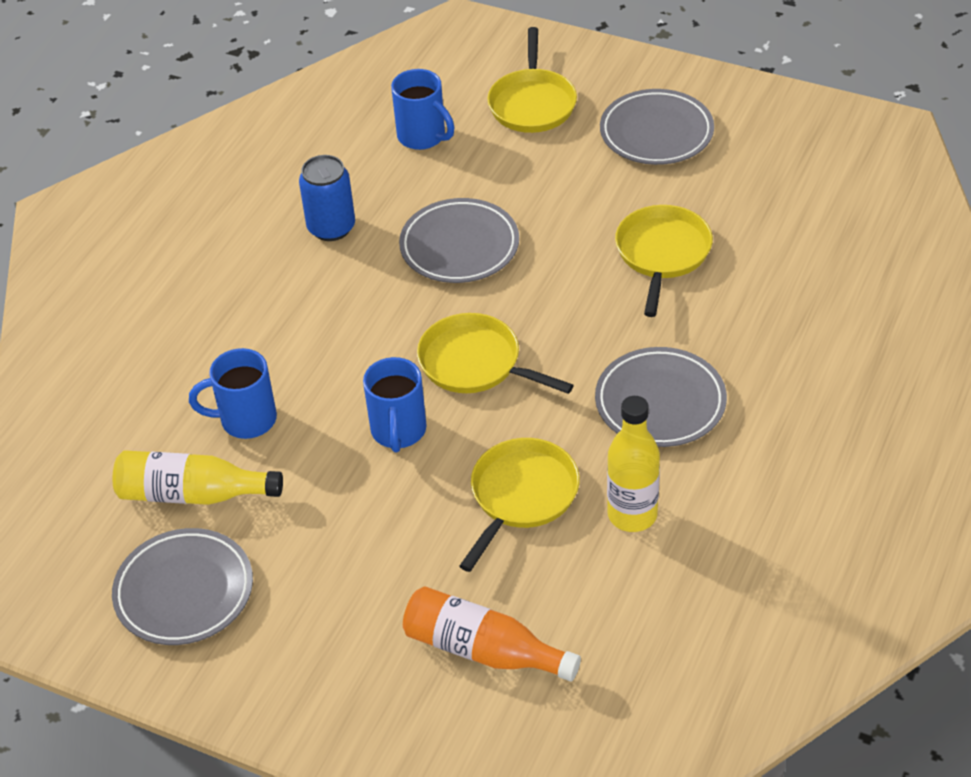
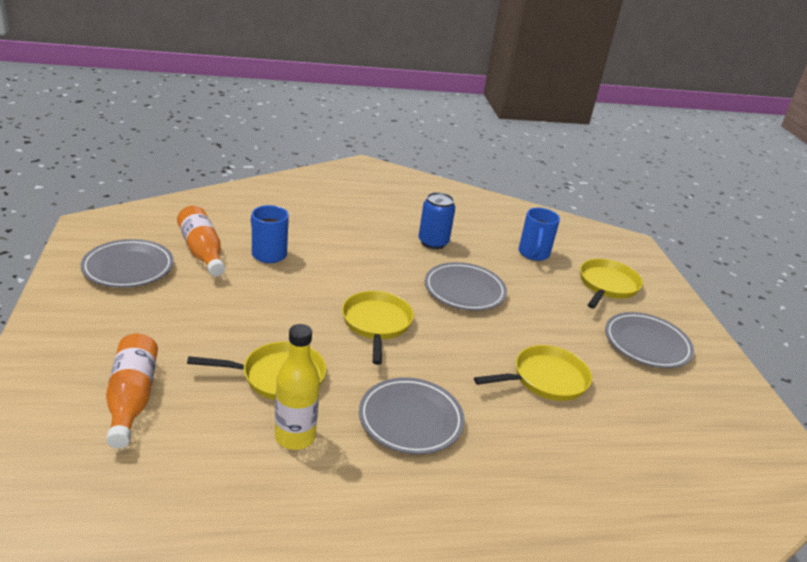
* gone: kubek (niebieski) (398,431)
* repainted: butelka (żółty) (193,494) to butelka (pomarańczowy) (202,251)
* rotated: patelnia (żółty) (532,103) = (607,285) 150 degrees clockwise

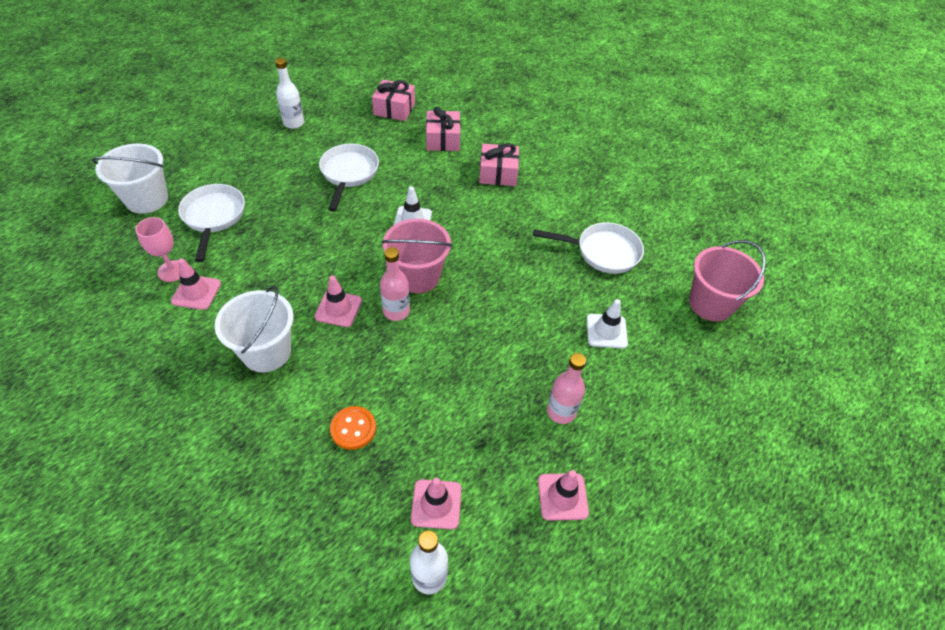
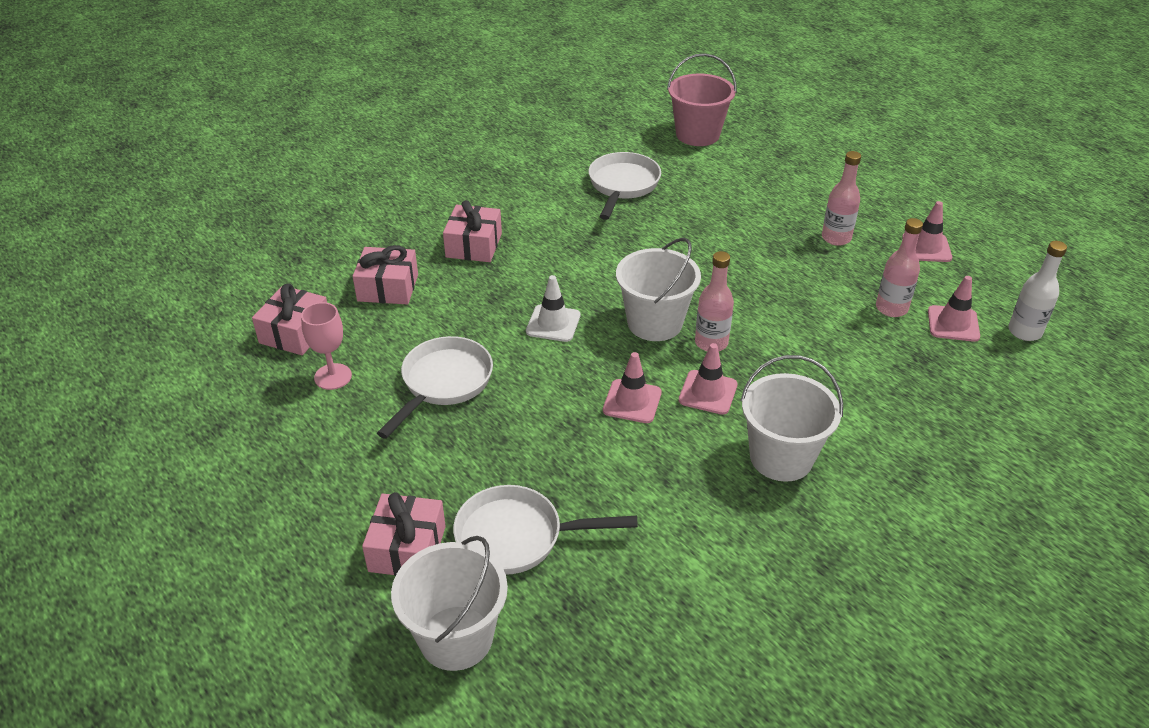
* gone: butelka (biały) (293,123)
* gone: guzik (pomarańczowy) (353,428)
* gone: pachołek (biały) (606,331)
* new: prezent (różowy) (407,548)
* new: butelka (różowy) (891,308)
* shifted: kielich (różowy) (172,271) to (333,376)
* shifted: pachołek (różowy) (196,292) to (632,401)
* repainted: wiadro (różowy) (418,276) to wiadro (biały) (654,323)
* rotated: patelnia (biały) (348,174) = (443,383) 105 degrees clockwise

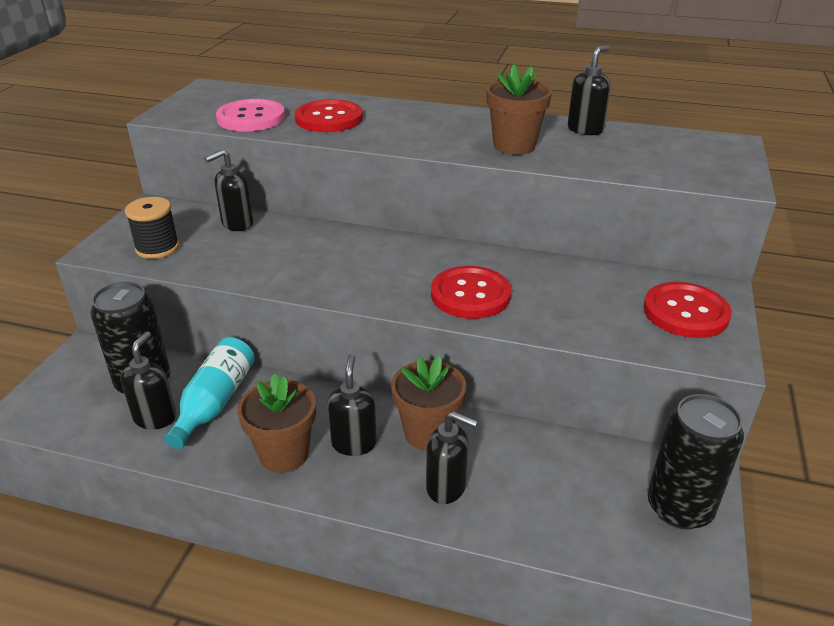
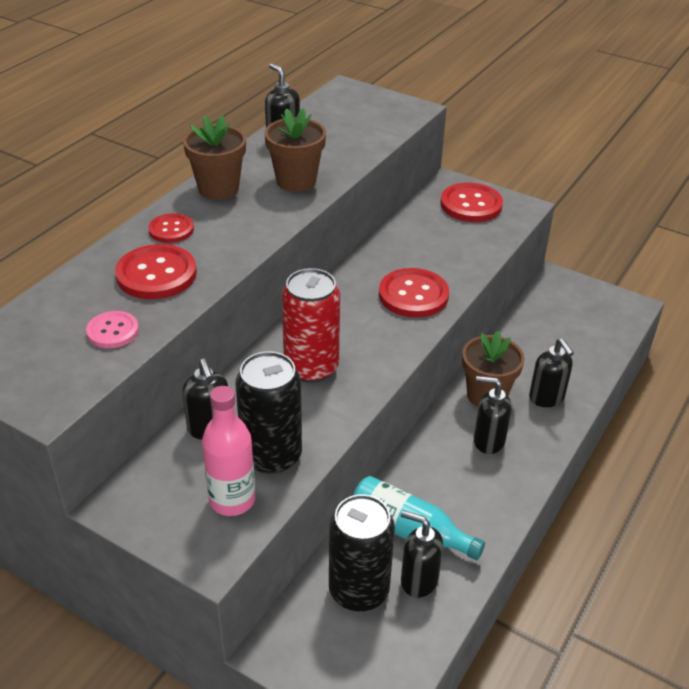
* new: guzik (czerwony) (171,230)
* new: puszka (czerwony) (311,367)
* shifted: doniczka (brązowy) (284,454) to (218,188)
* shifted: puszka (czarny) (679,508) to (271,456)
* swapped: szpulka (czarny) (157,248) to butelka (różowy) (232,500)
* rotated: dozownik mydła (czarny) (447,487) = (546,398) 120 degrees clockwise
* scaled: guzik (różowy) (251,118) = (113,331) x0.60

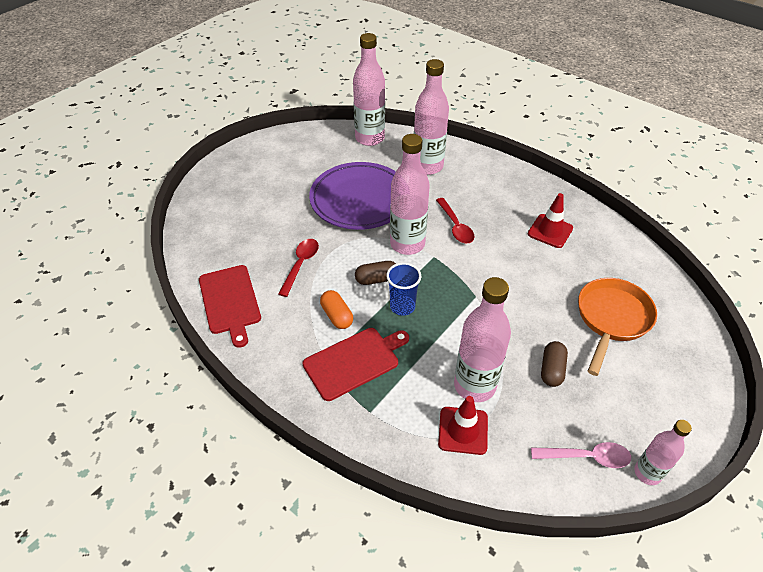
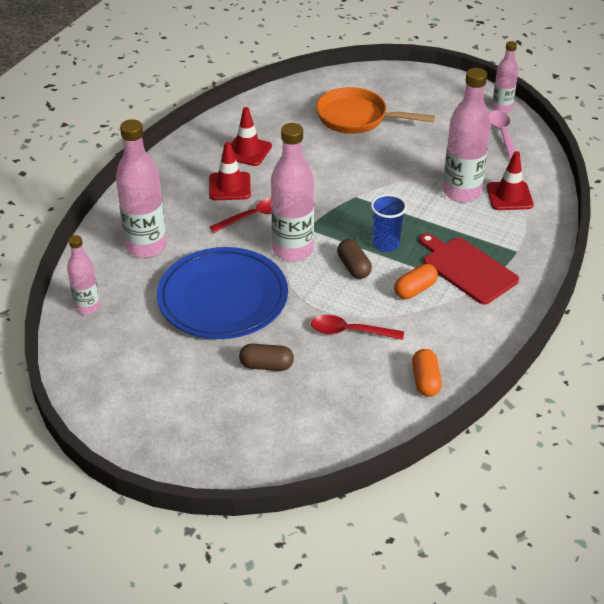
* new: pachołek (czerwony) (229,186)
* shifted: kapsułka (brązowy) (552,370) to (266,365)
* swapped: deska do krojenia (czerwony) (230,301) to kapsułka (pomarańczowy) (425,381)
* repainted: talerz (fioletowy) (359,200) to talerz (niebieski) (223,298)
* scaled: butelka (różowy) (369,138) = (87,307) x0.58

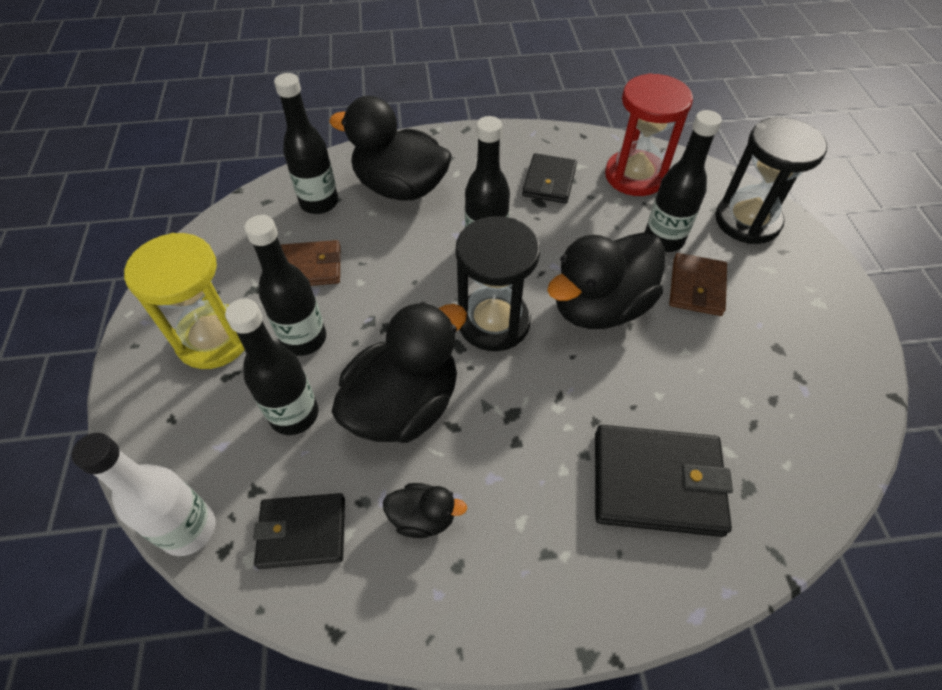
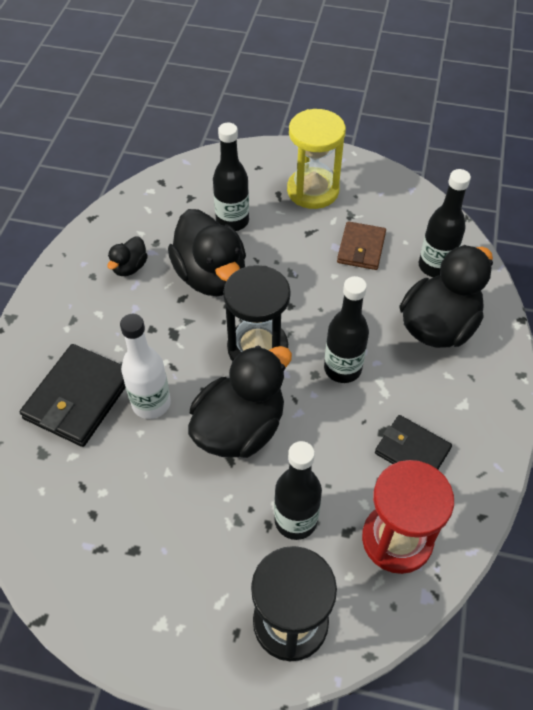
* gone: butelka (czarny) (304,339)
* gone: portfel (czarny) (302,532)
* gone: portfel (brązowy) (697,287)
* shifted: butelka (biały) (189,529) to (151,403)
* rotated: kaczka (czarny) (600,307) = (240,428) 60 degrees clockwise

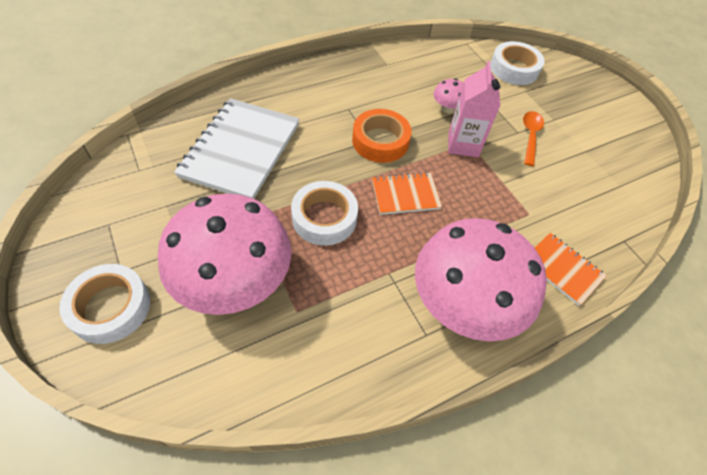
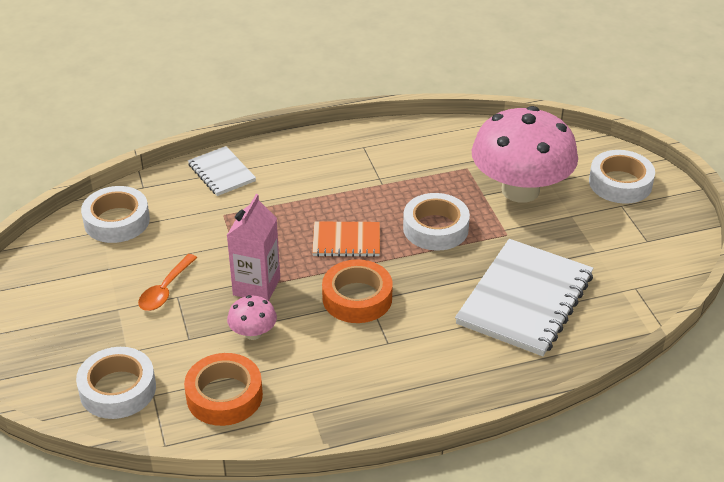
* gone: grzyb (różowy) (464,303)
* new: taśma klejąca (biały) (117,221)
* new: taśma klejąca (pomarańczowy) (224,396)
* repainted: zeszyt (pomarańczowy) (562,269) to zeszyt (biały) (221,173)

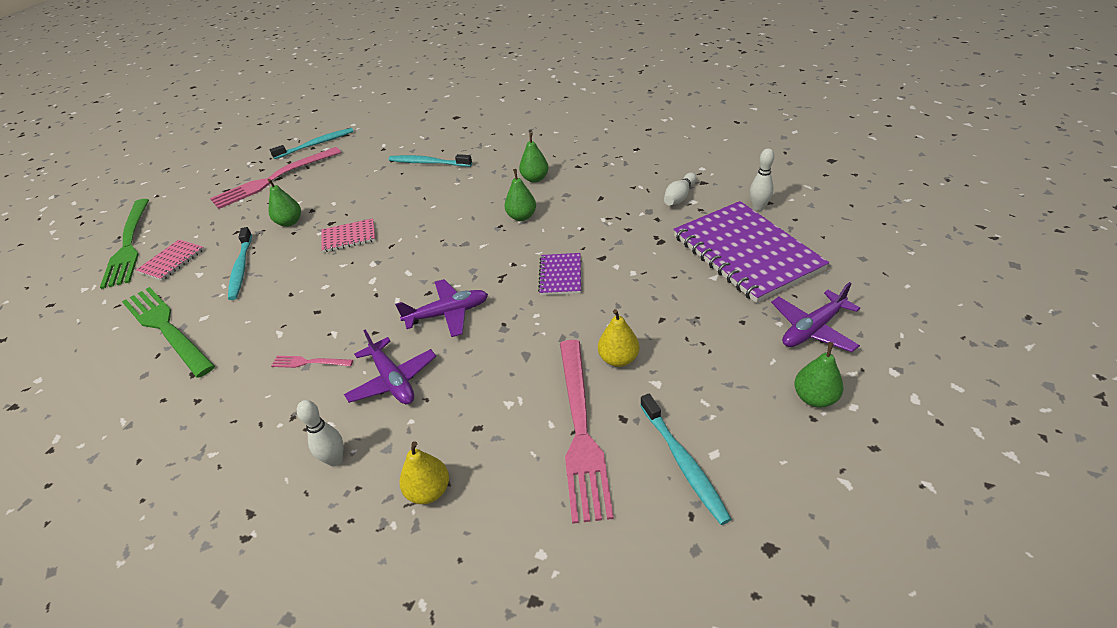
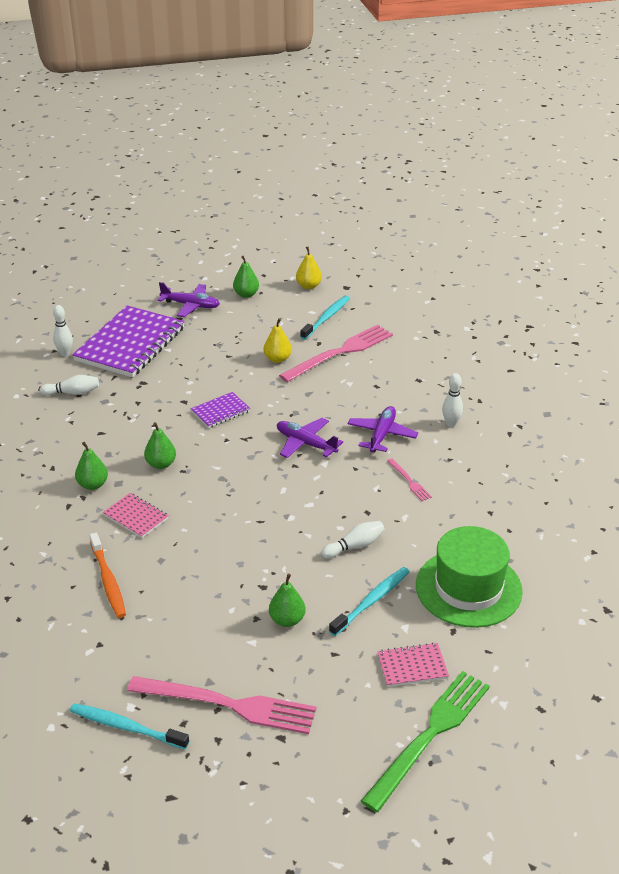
* new: kręgiel (biały) (355,546)
* shifted: zeszyt (różowy) (349,237) to (136,517)
* shifted: gruszka (żółty) (429,491) to (308,286)
* swapped: widelec (zielony) (167,328) to kapelusz (zielony) (468,588)
* repainted: szczoteczka do zębów (turkusowy) (428,163) to szczoteczka do zębów (pomarańczowy) (108,581)

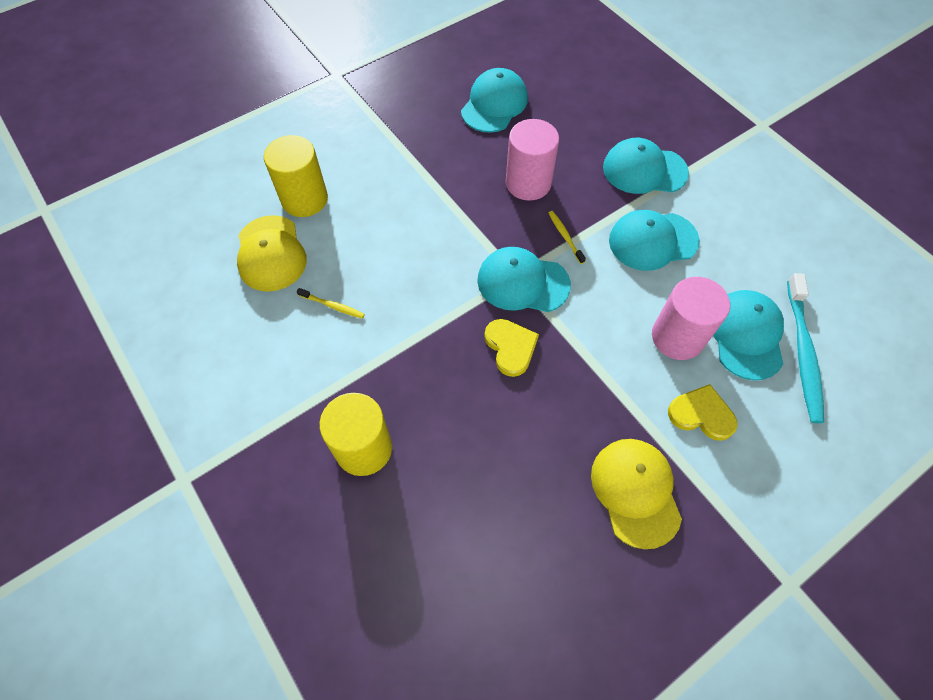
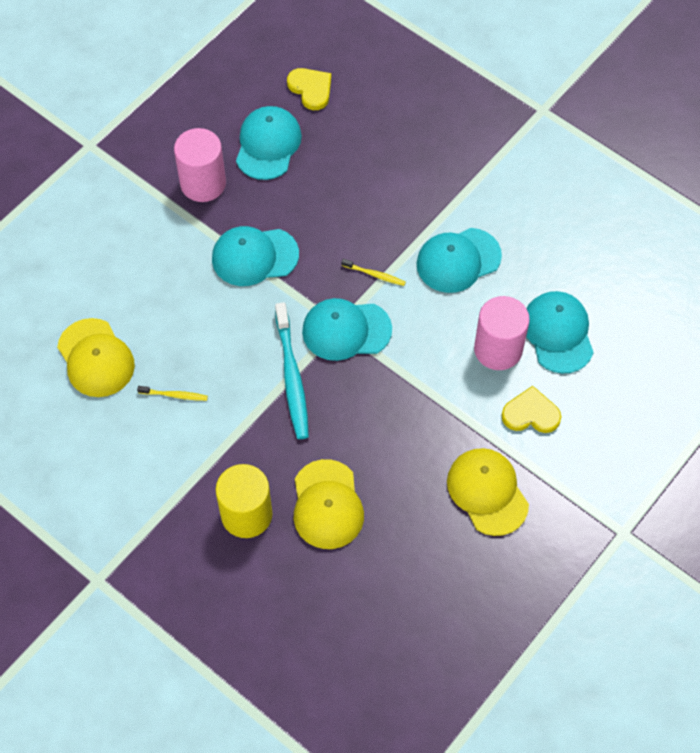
* gone: walec (żółty) (304,199)
* new: czapka (żółty) (327,505)
* shifted: serce (żółty) (510,347) to (311,89)
* shifted: walec (różowy) (528,183) to (203,183)
* shifted: czapka (turkusowy) (644,170) to (254,256)
* shifted: szczoteczka do zębów (turkusowy) (802,353) to (292,377)
* rotated: szczoteczka do zębów (żółty) (565,236) = (375,275) 150 degrees clockwise

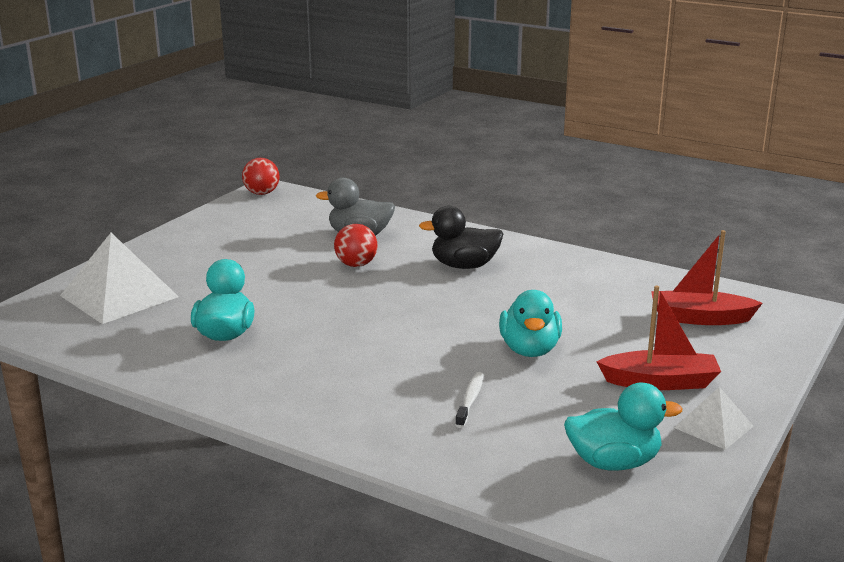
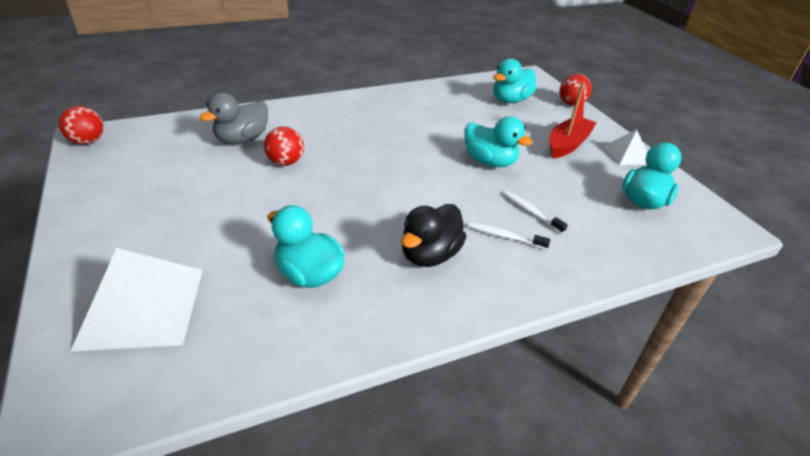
* new: szczoteczka do zębów (biały) (505,236)
* new: piłka (czerwony) (571,104)
* shifted: kaczka (czarny) (464,266) to (430,255)
* swapped: łódka (czerwony) (700,318) to kaczka (turkusowy) (510,100)

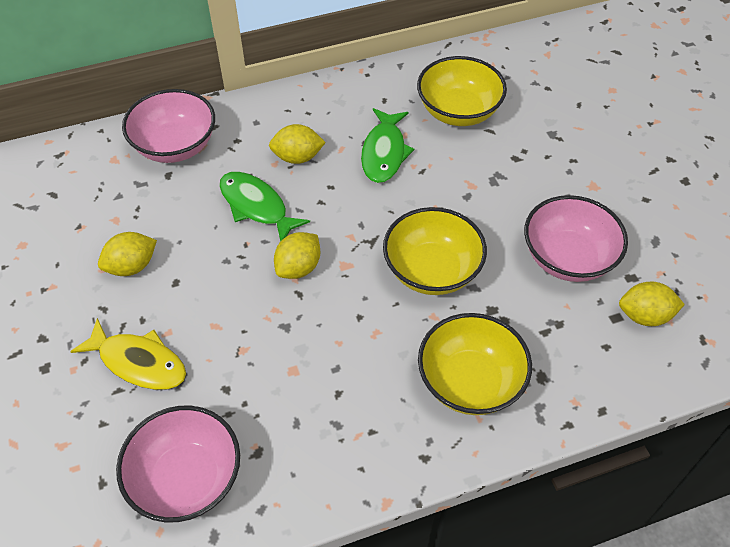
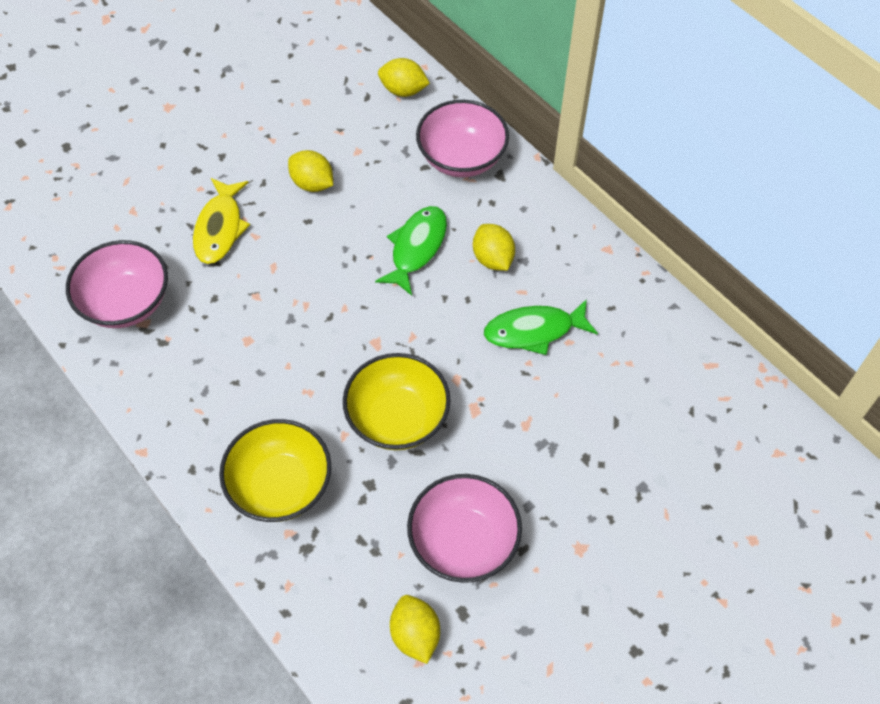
* gone: miska (żółty) (458,111)
* shifted: cytryna (żółty) (298,267) to (403,90)

